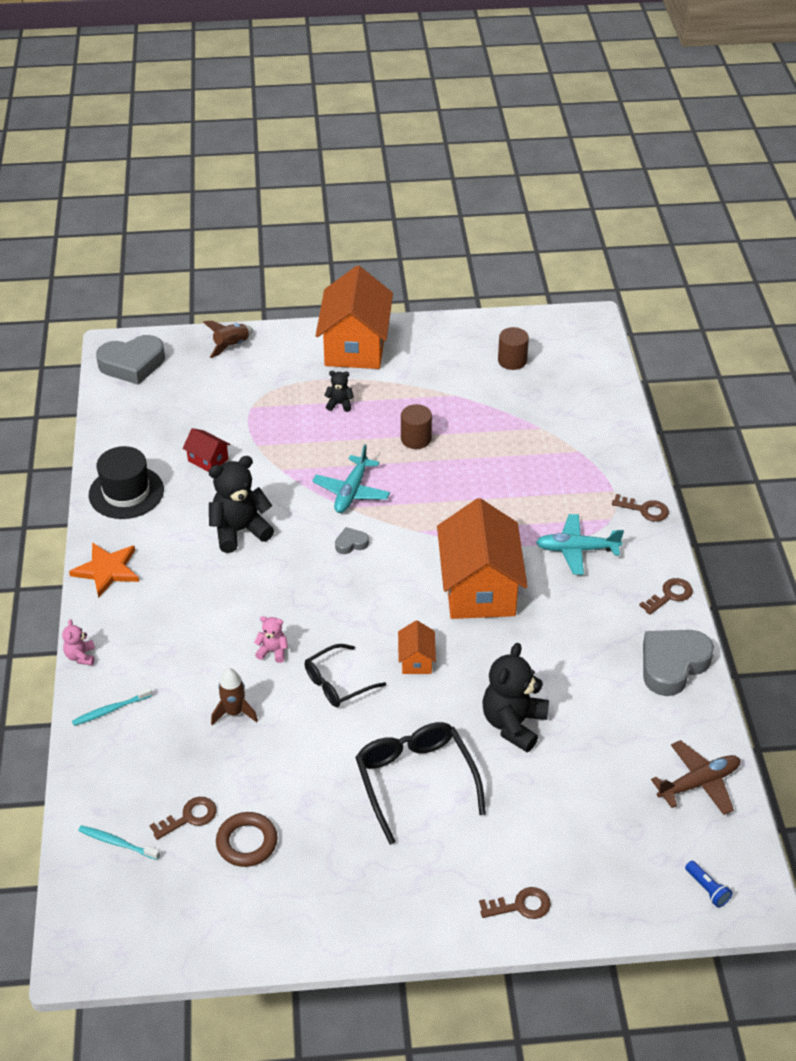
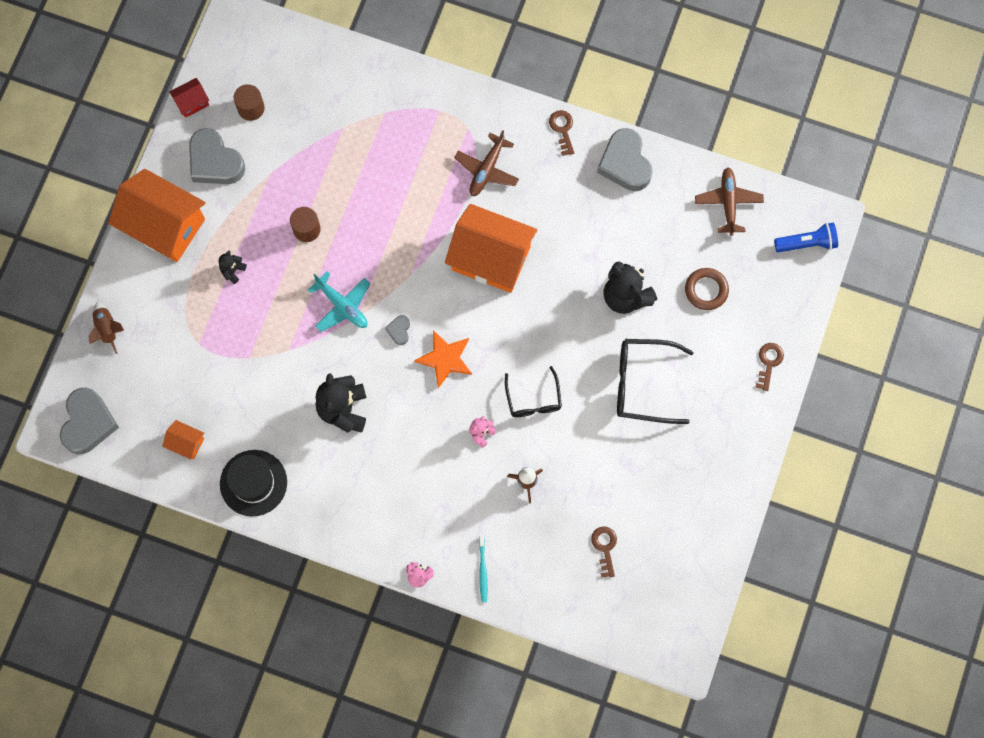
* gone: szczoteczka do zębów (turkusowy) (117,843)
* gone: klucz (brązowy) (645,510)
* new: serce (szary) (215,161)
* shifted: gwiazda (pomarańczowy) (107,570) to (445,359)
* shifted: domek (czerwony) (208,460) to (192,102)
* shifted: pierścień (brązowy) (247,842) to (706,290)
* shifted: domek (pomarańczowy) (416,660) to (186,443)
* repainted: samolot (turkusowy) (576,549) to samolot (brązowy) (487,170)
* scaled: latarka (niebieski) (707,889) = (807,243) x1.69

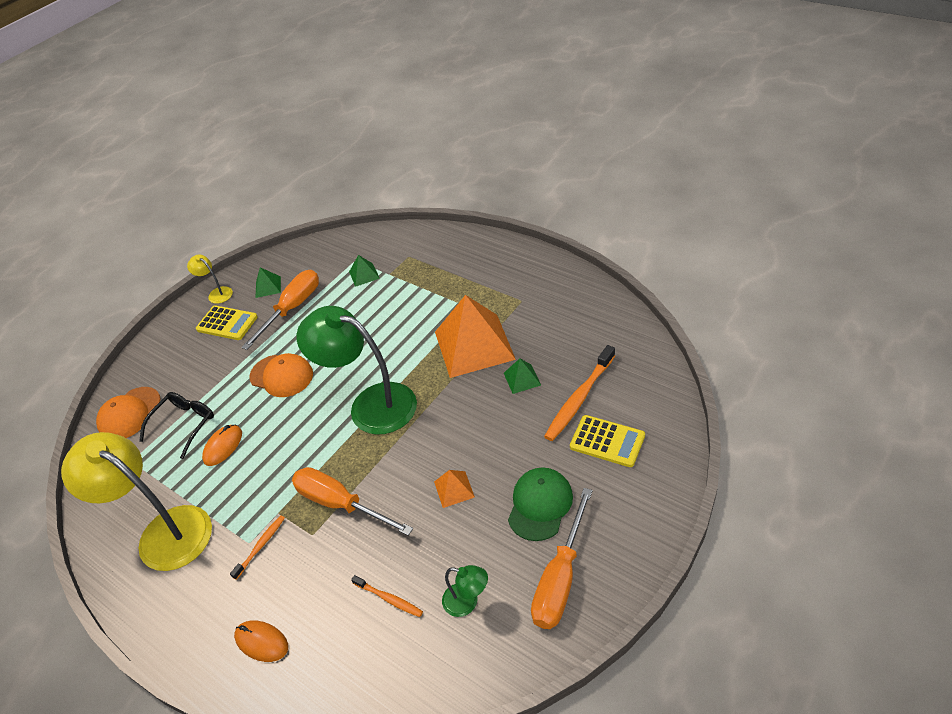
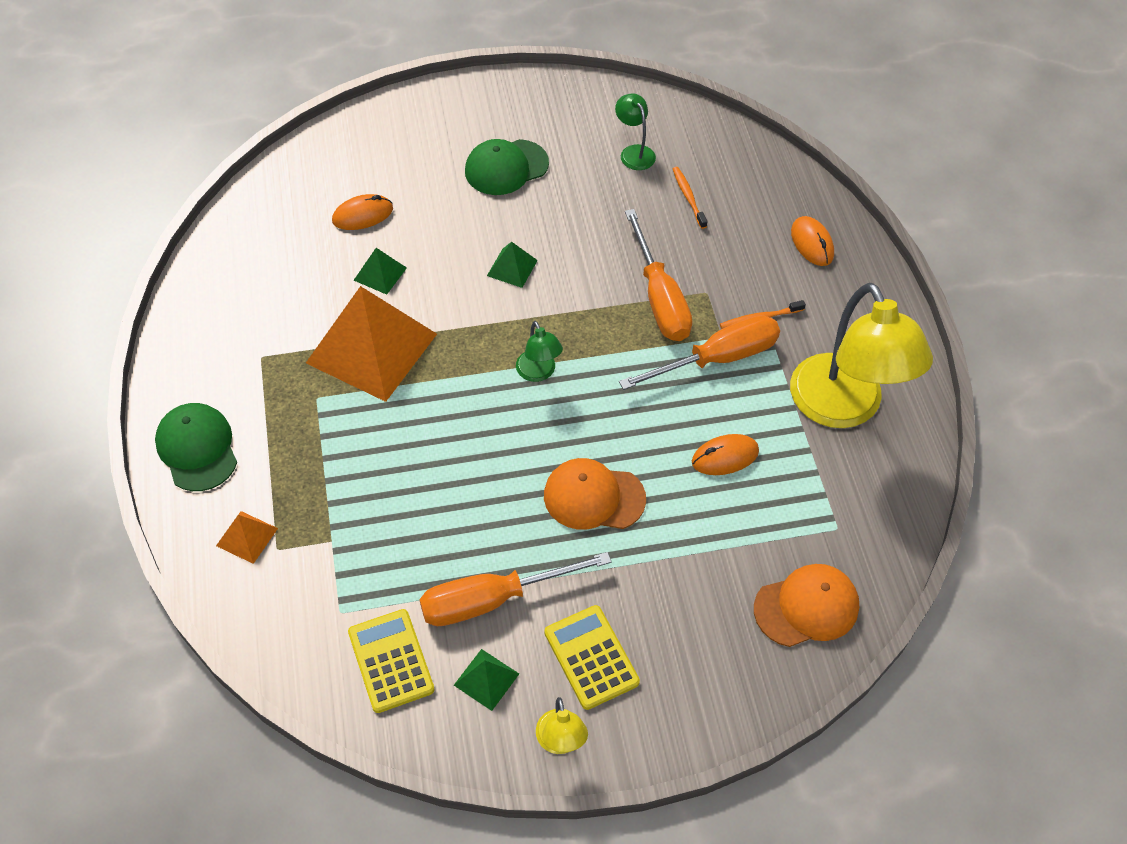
* gone: okulary (czarny) (184,424)
* new: czapka (zielony) (197,448)
* shifted: piramida (zielony) (364,275) to (512,268)
* shifted: piramida (pomarańczowy) (454,489) to (247,537)
* shifted: śrubokręt (pomarańczowy) (560,578) to (717,359)
* shifted: kalkulator (żółty) (607,441) to (391,661)
* swapped: szczoteczka do zębów (pomarańczowy) (579,398) to myszka (pomarańczowy) (362,215)
* rotated: czapka (pomarańczowy) (282,376) = (593,497) 60 degrees counterclockwise
* scaled: lampka (zielony) (371,404) = (538,373) x0.44

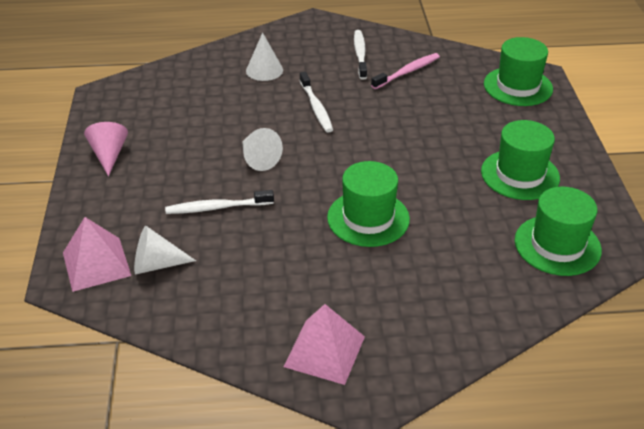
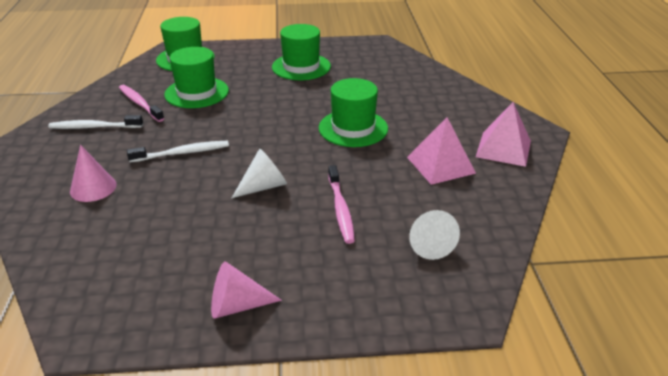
* shifted: piramida (różowy) (96,264) to (441,165)
* shifted: kapelusz (zielony) (557,245) to (196,92)
* repainted: szczoteczka do zębów (biały) (217,207) to szczoteczka do zębów (różowy) (341,209)
* repainted: stożek (biały) (264,70) to stożek (różowy) (93,188)

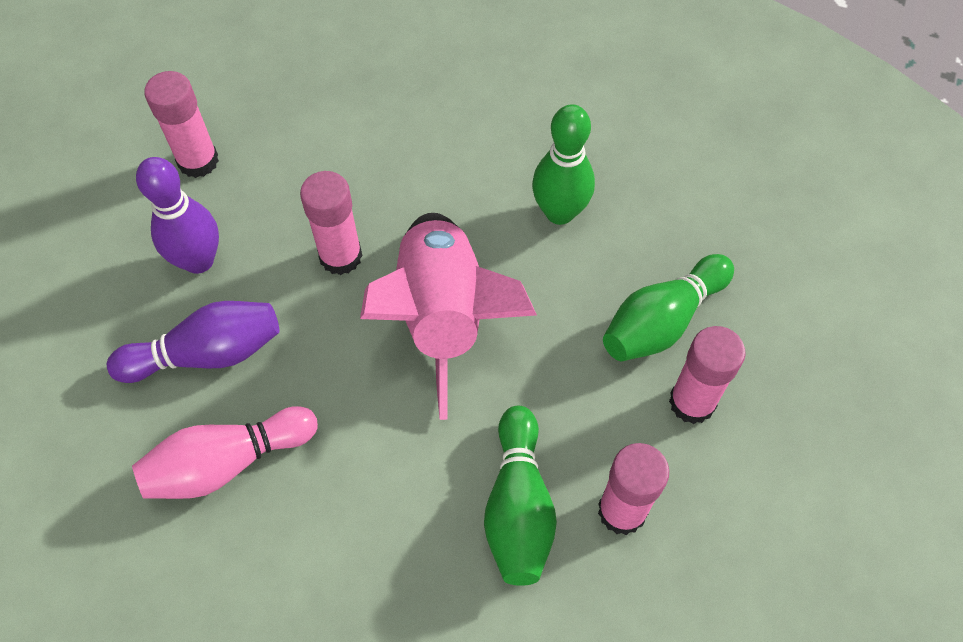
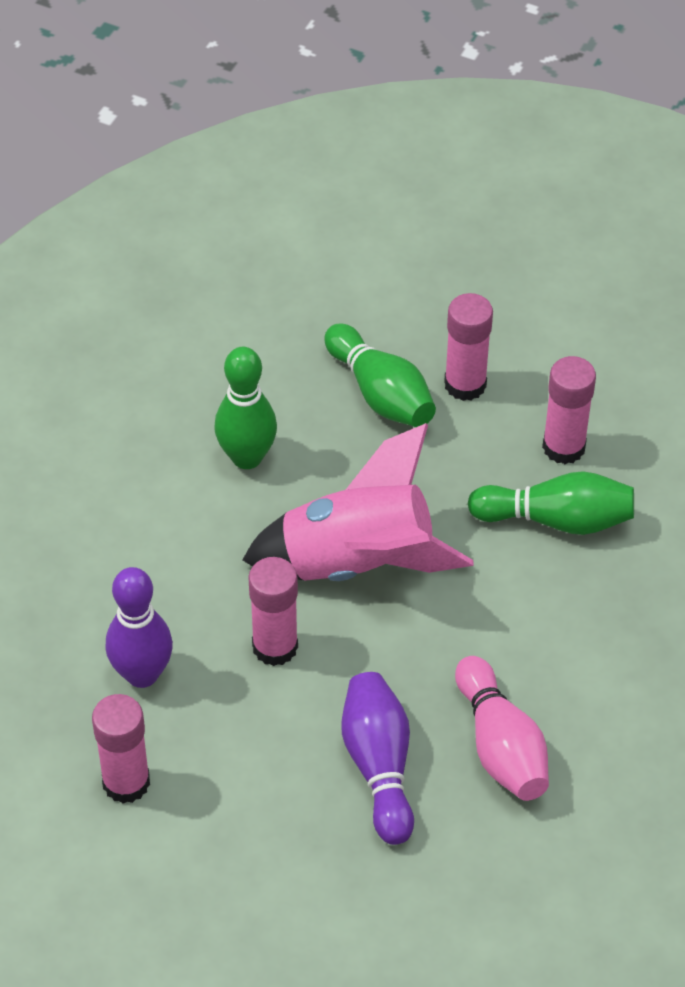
* shifted: kręgiel (fioletowy) (198,260) to (142,674)

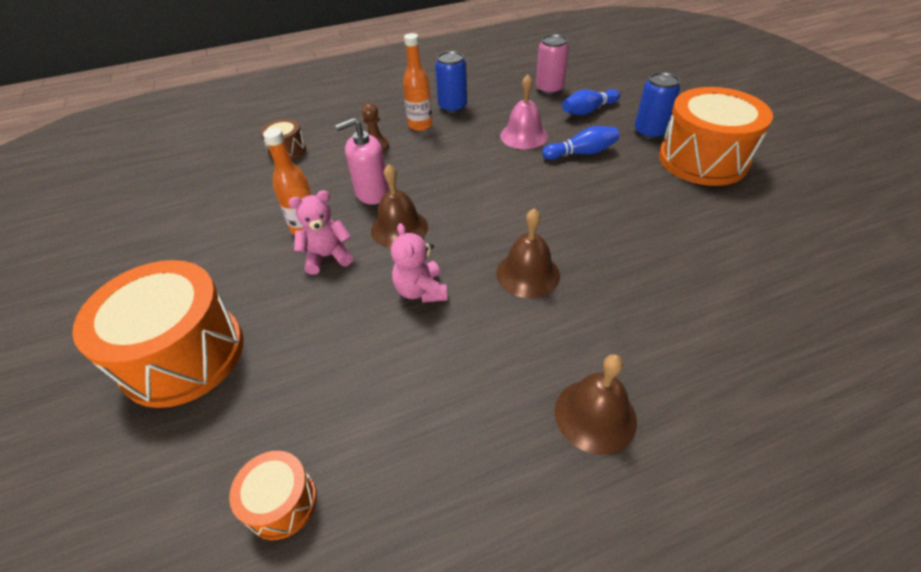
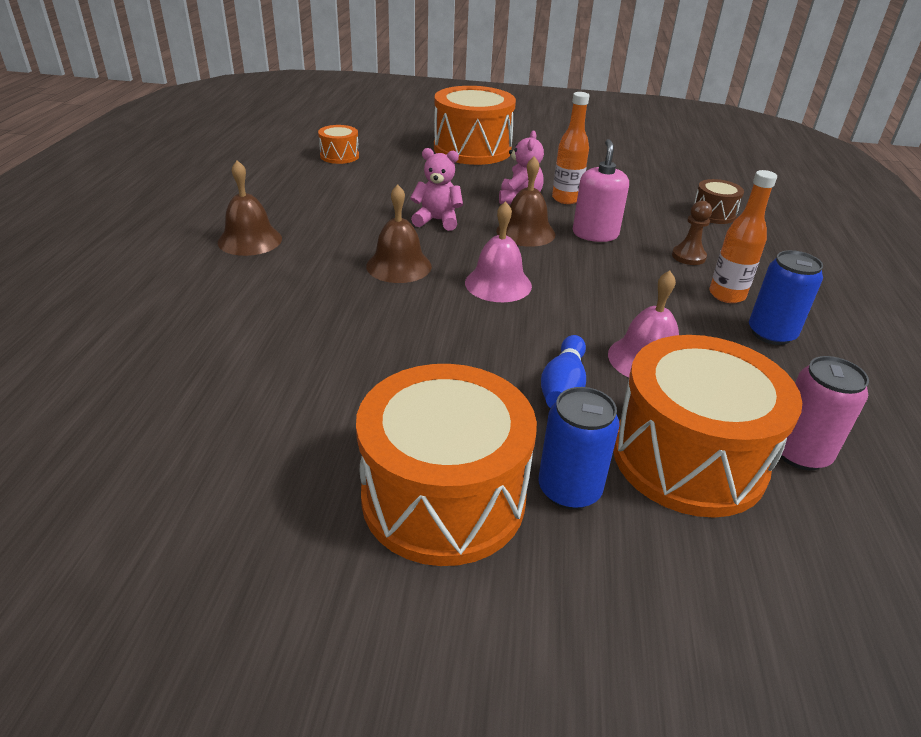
* new: dzwonek (różowy) (498,284)
* swapped: kręgiel (niebieski) (588,111) to bęben (pomarańczowy) (688,458)

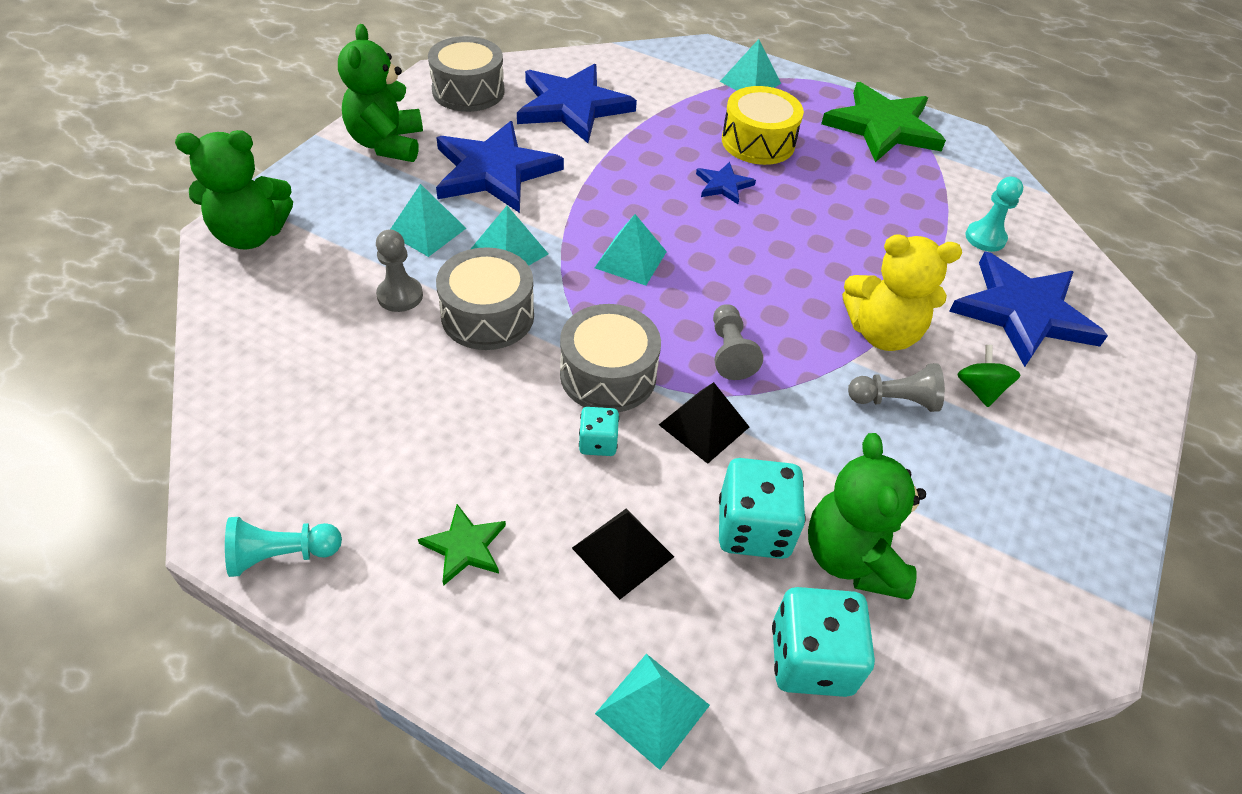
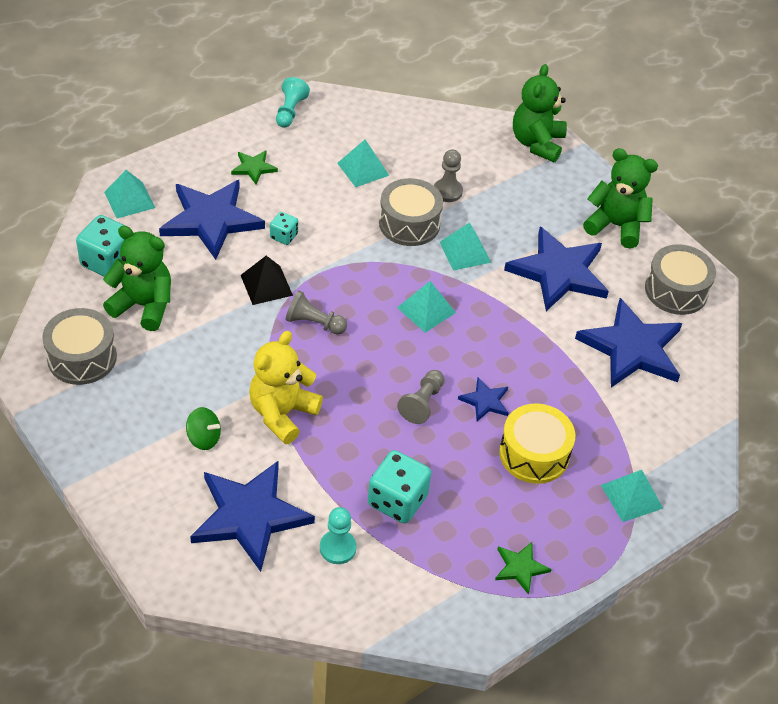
* shifted: piramida (turkusowy) (427,231) to (363,169)
* shifted: bęben (szary) (608,375) to (82,357)
* shifted: kostka do gry (turkusowy) (753,528) to (397,500)
* shifted: pionek (szary) (894,400) to (422,403)
* swapped: piramida (czarny) (622,552) to gwiazda (niebieski) (211,220)
* scaled: gwiazda (zielony) (882,127) = (520,568) x0.46

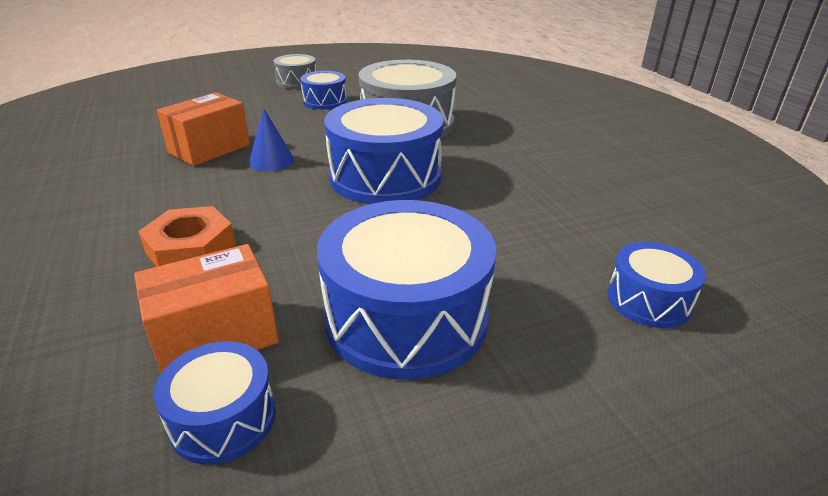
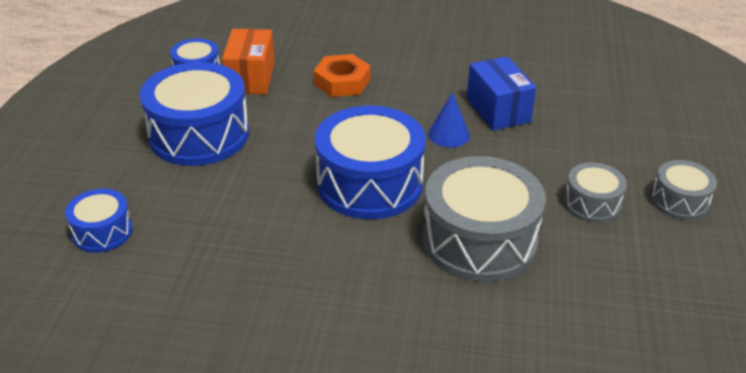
* repainted: pudełko (pomarańczowy) (209,149) to pudełko (niebieski) (498,110)
* repainted: bęben (niebieski) (325,101) to bęben (szary) (592,203)

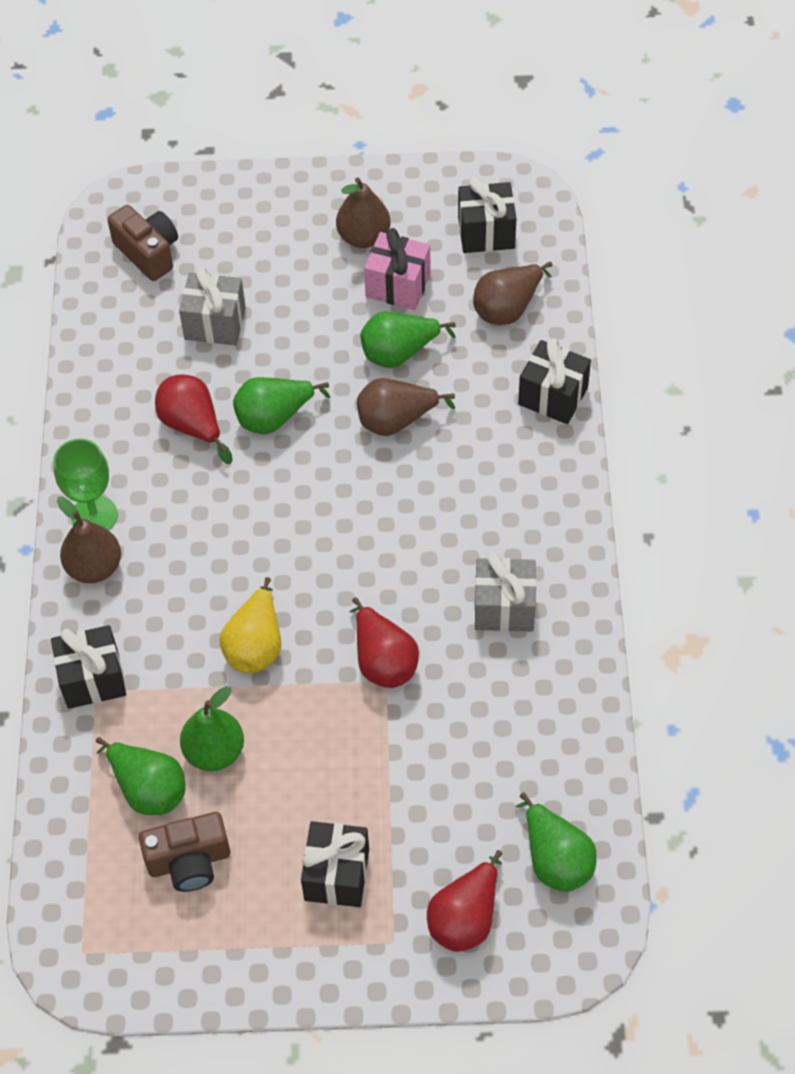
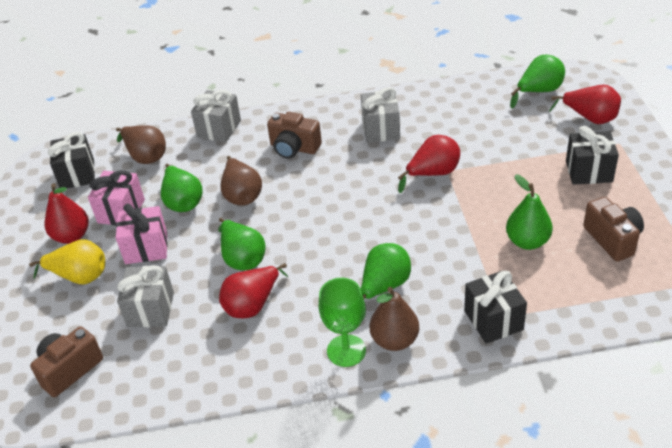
* new: prezent (różowy) (146,248)
* new: aparat fotograficzny (brązowy) (294,148)
* shifted: gruszka (zielony) (148,788) to (384,287)
* shifted: gruszka (żółty) (256,645) to (79,276)
* repainted: gruszka (brązowy) (363,237) to gruszka (czerwony) (72,236)
* repainted: prezent (czarny) (553,396) to prezent (szary) (219,129)

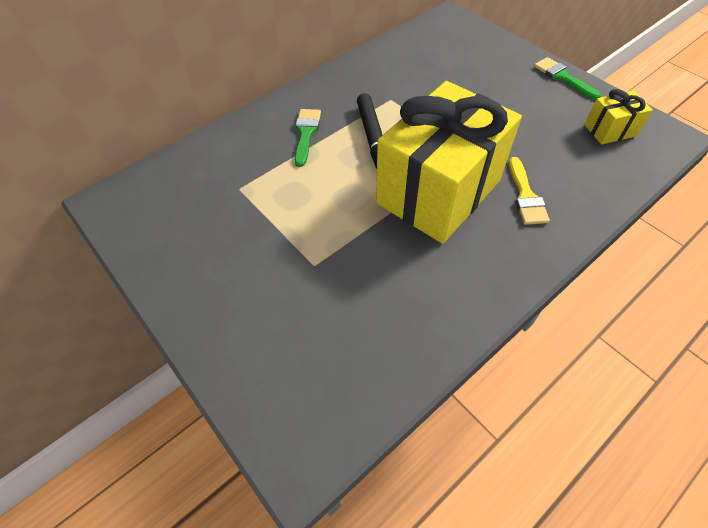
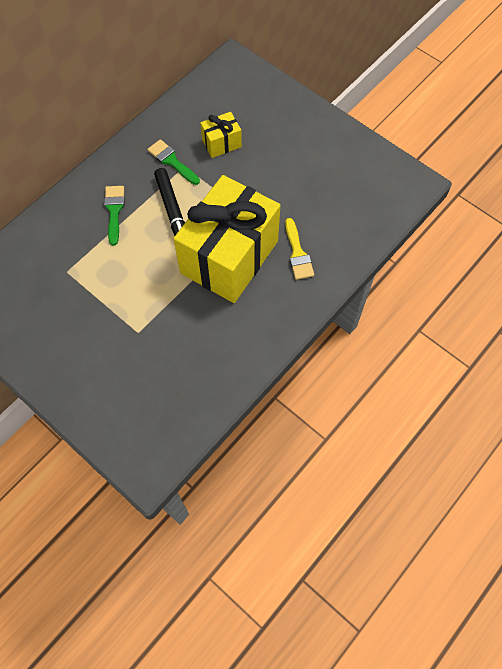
* shifted: pędzel (zielony) (563,77) to (172,161)
* shifted: prezent (żółty) (610,130) to (221,143)

